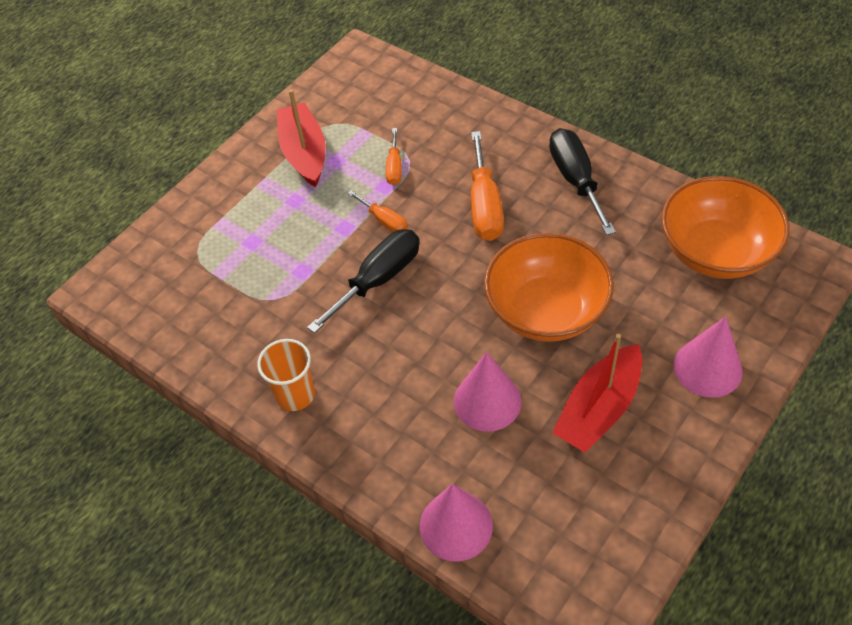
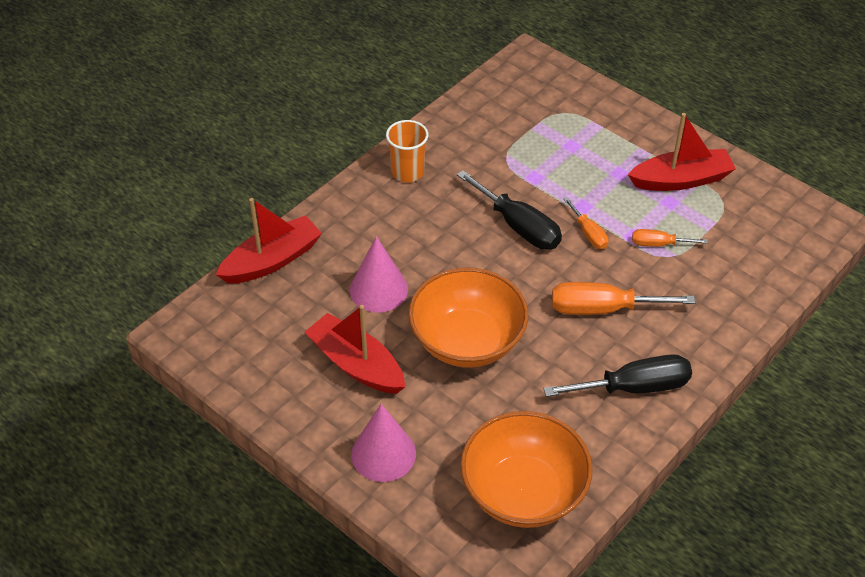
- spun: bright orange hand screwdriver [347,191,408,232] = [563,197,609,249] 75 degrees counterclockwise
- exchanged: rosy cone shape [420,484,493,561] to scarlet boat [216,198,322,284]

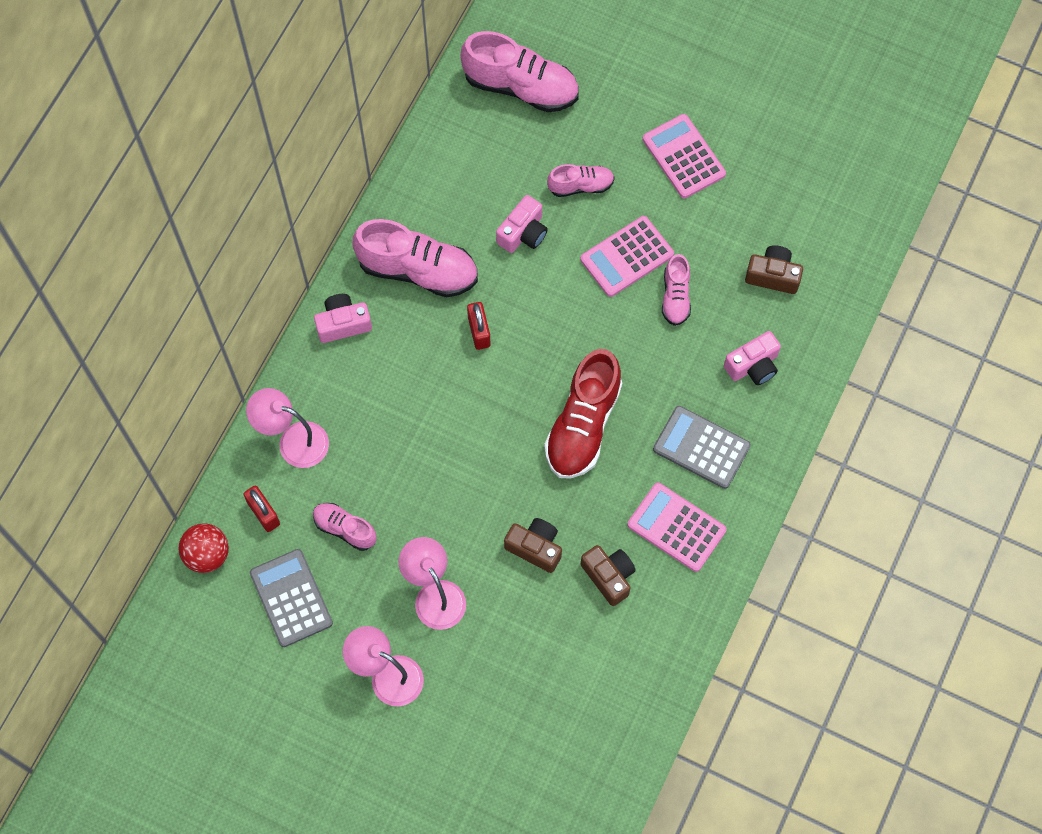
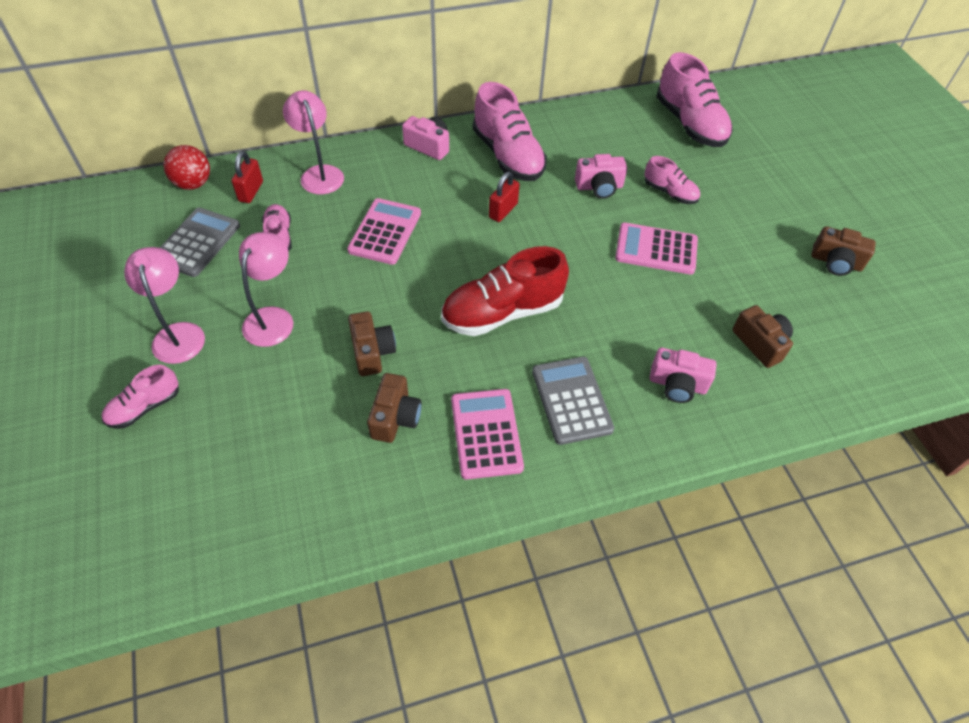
- relocated: rosy pocket calculator [643,114,726,198] to [347,198,421,265]
- relocated: rosy shoe [662,254,691,326] to [102,365,179,429]
- appeared: dark brown compact camera [811,226,876,276]

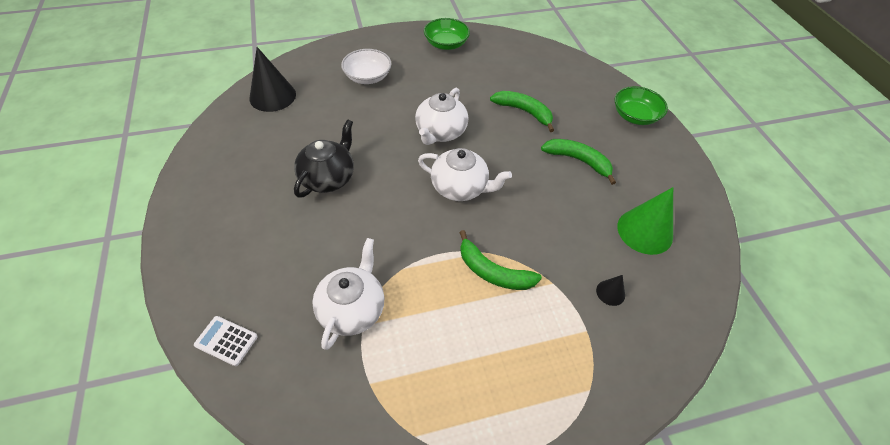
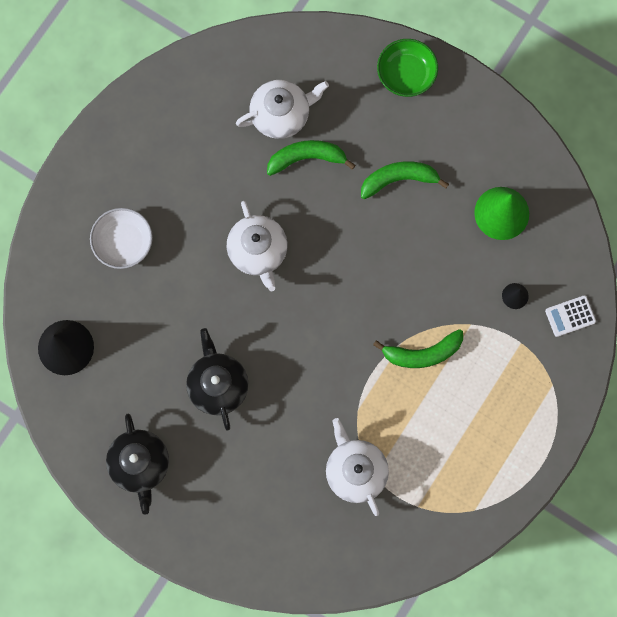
- relocated: snow-white pocket calculator [194,316,258,366] to [545,295,596,337]
- relocated: snow-white china teapot [418,148,512,201] to [236,80,329,139]
- missing: leaf-green bowl [424,18,470,50]
- appeared: jet-black china teapot [106,413,169,515]

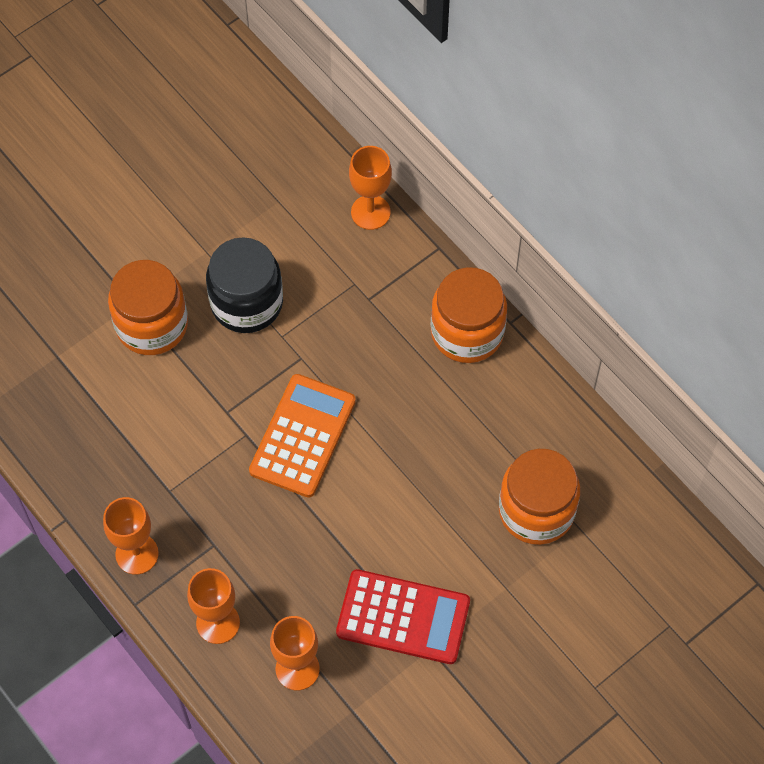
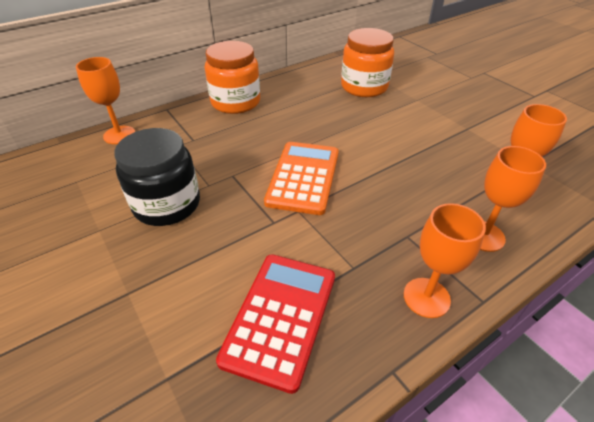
- missing: bright orange jar [108,260,188,355]
- spun: bright orange pocket calculator [249,374,356,498] = [264,142,339,215] 75 degrees clockwise
- relocated: scarlet pocket calculator [336,569,470,664] to [216,254,335,394]

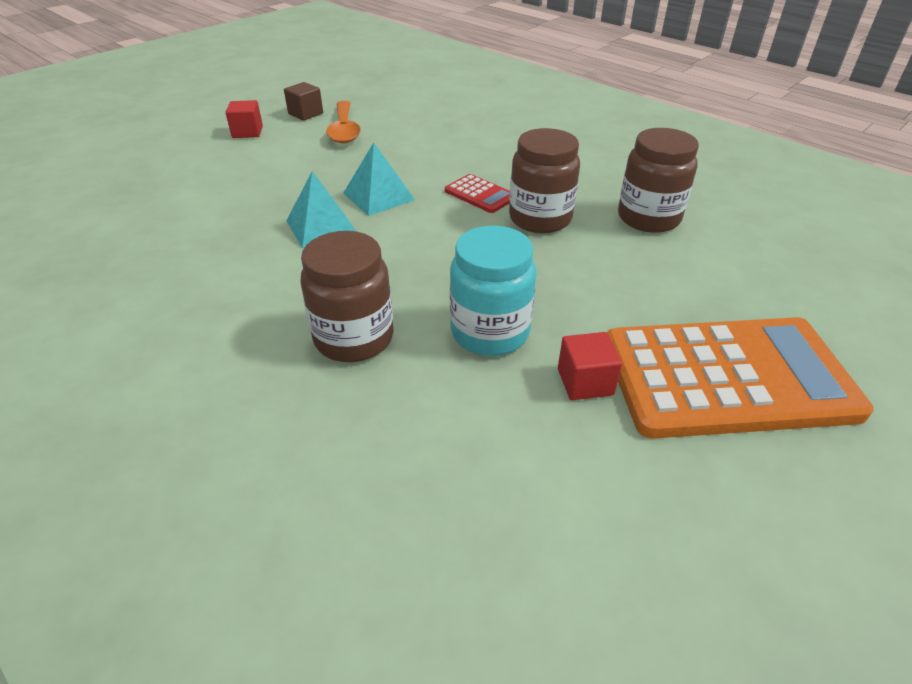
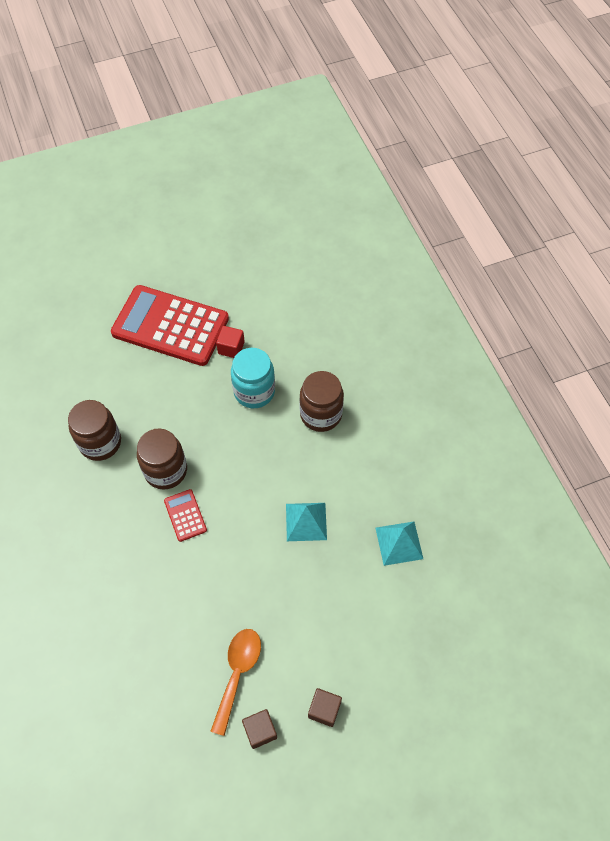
- colour: scarlet block [225,100,263,138] to dark brown block [308,688,342,727]
- relocated: teal pyramid [343,143,415,216] to [376,521,423,566]
- colour: bright orange pocket calculator [607,317,874,439] to scarlet pocket calculator [111,285,229,366]

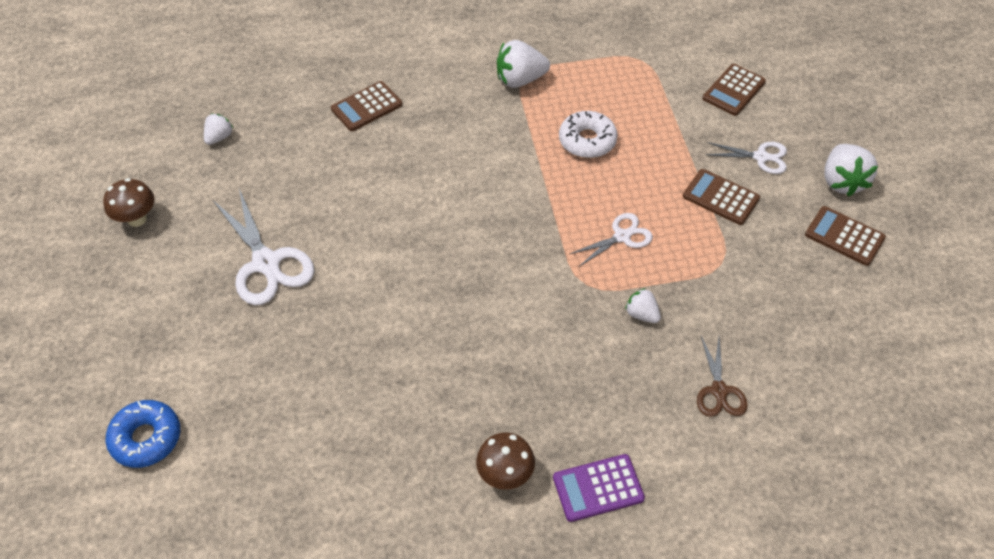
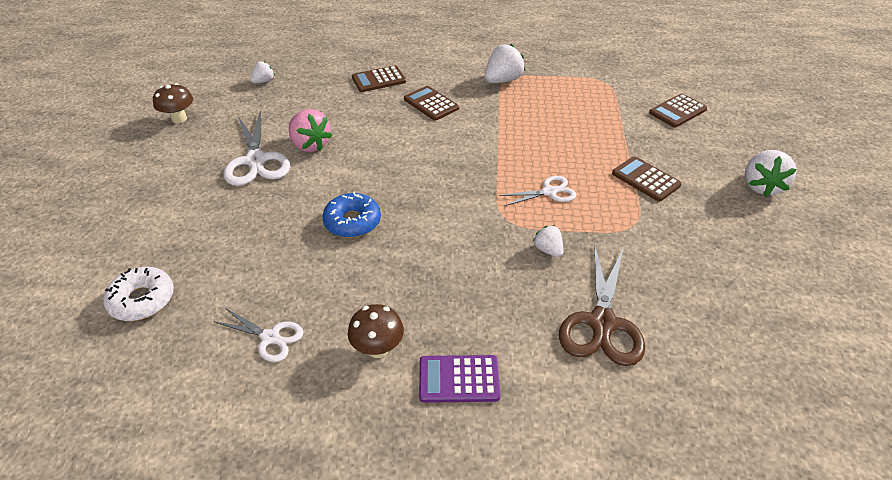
- relocated: royal blue glazed donut [106,400,180,468] to [322,192,381,238]
- spun: snow-white strawberry [497,40,550,88] = [485,44,525,83] 135 degrees clockwise
- relocated: snow-white glazed donut [559,111,617,158] to [103,267,174,321]
- size: dark brown shears [697,336,748,417] = [559,244,645,366] x1.72
- relocated: snow-white shears [705,142,787,174] to [213,308,304,362]
- relocated: dark brown pocket calculator [805,206,886,266] to [404,86,459,121]
- appeared: rosy strawberry [289,109,332,152]

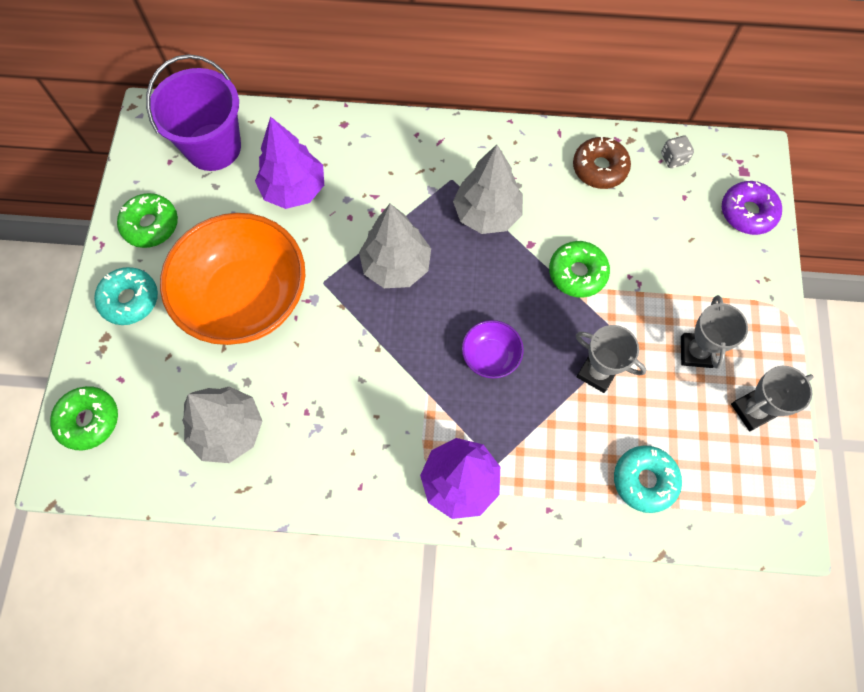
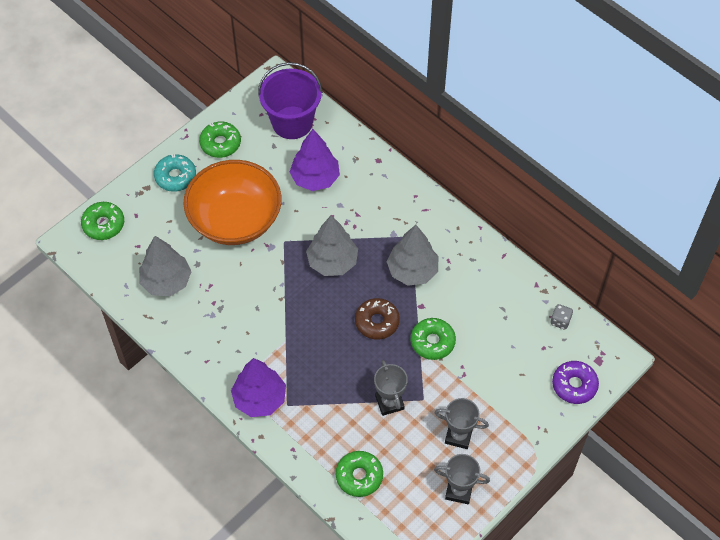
- missing: purple bowl [462,320,524,379]
- relocated: dark brown glazed donut [573,137,631,189] to [355,298,400,339]
- colour: teal glazed donut [614,445,682,513] to leaf-green glazed donut [336,451,383,497]
- spun: ash-grey award cup [681,295,748,369] = [435,398,489,449] 60 degrees clockwise

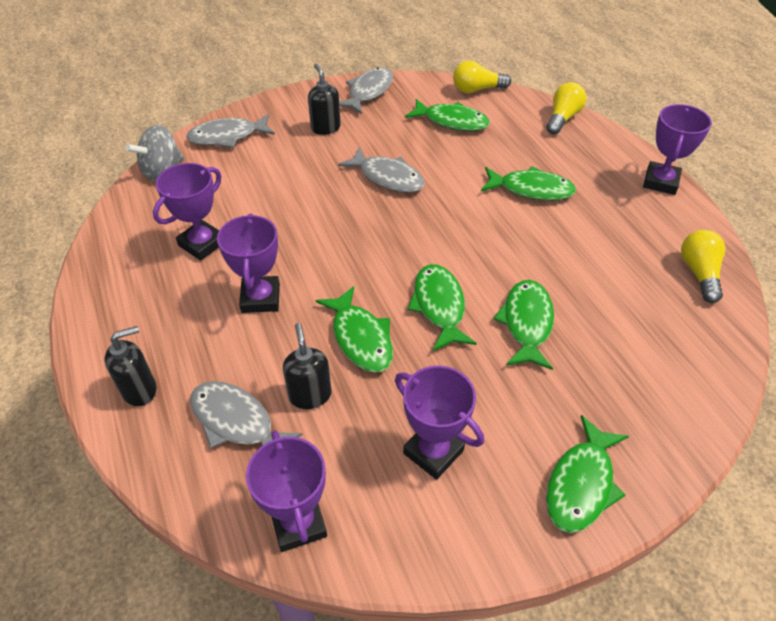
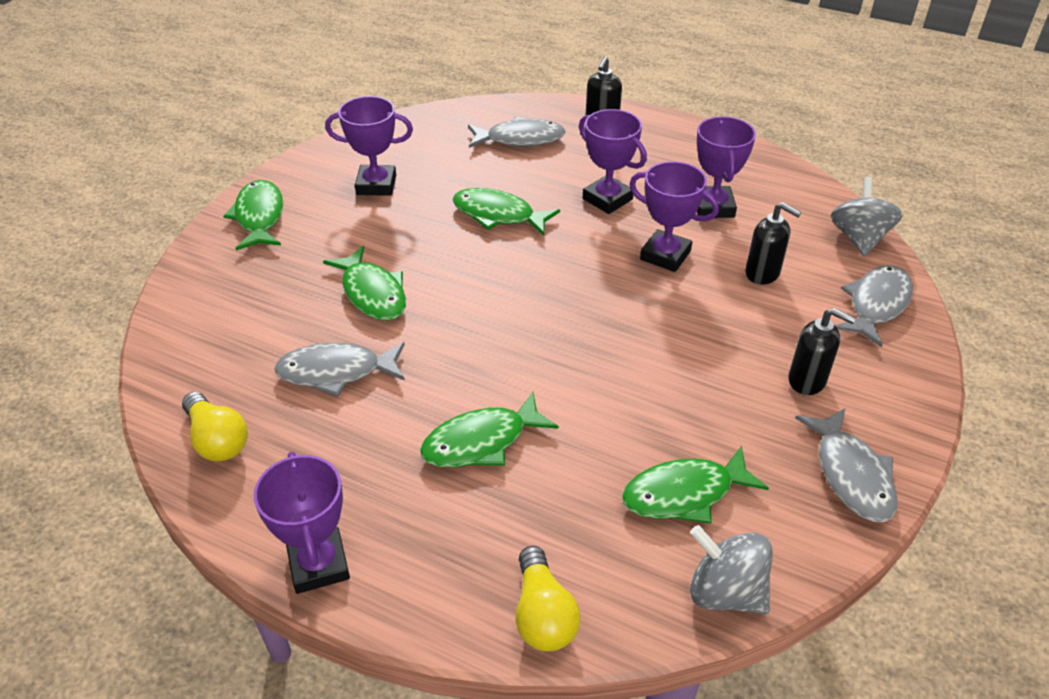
- relocated: purple award cup [246,430,327,552] to [630,161,719,272]
- relocated: jet-black soap dispenser [283,323,332,409] to [746,202,801,285]
- relocated: ash-grey fish figure [338,148,425,193] to [274,342,405,396]
- missing: leaf-green fish figure [408,264,477,351]
- exchanged: golden bulb [453,61,511,93] to ash-grey spinning top [690,525,773,614]

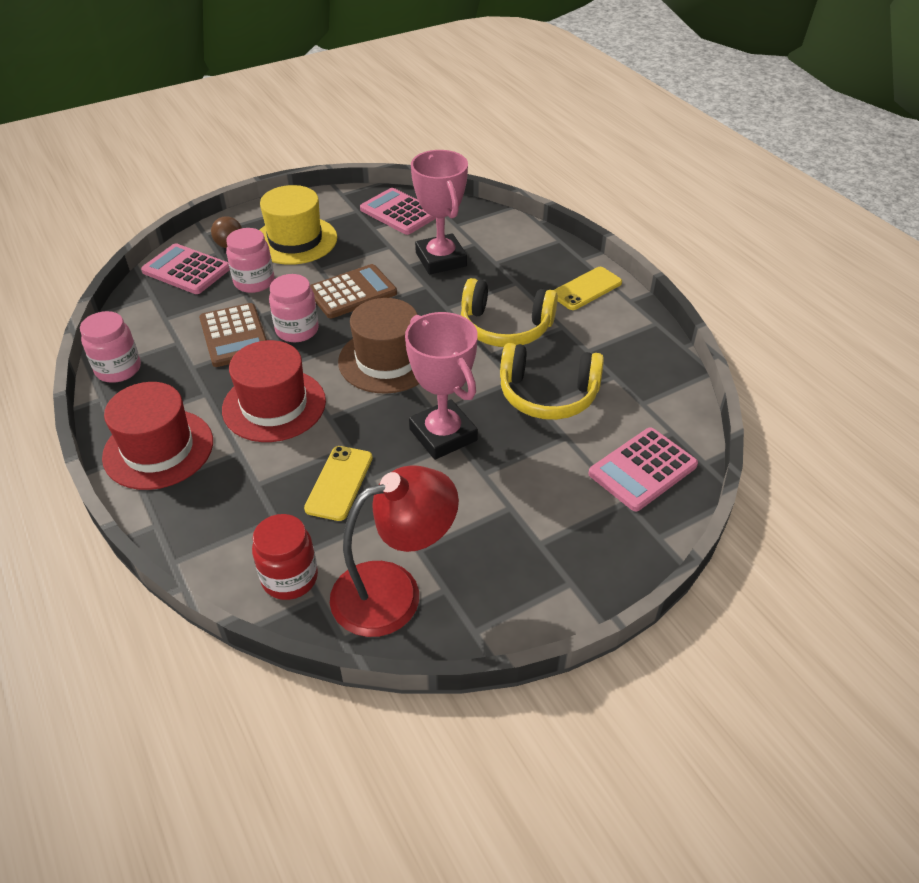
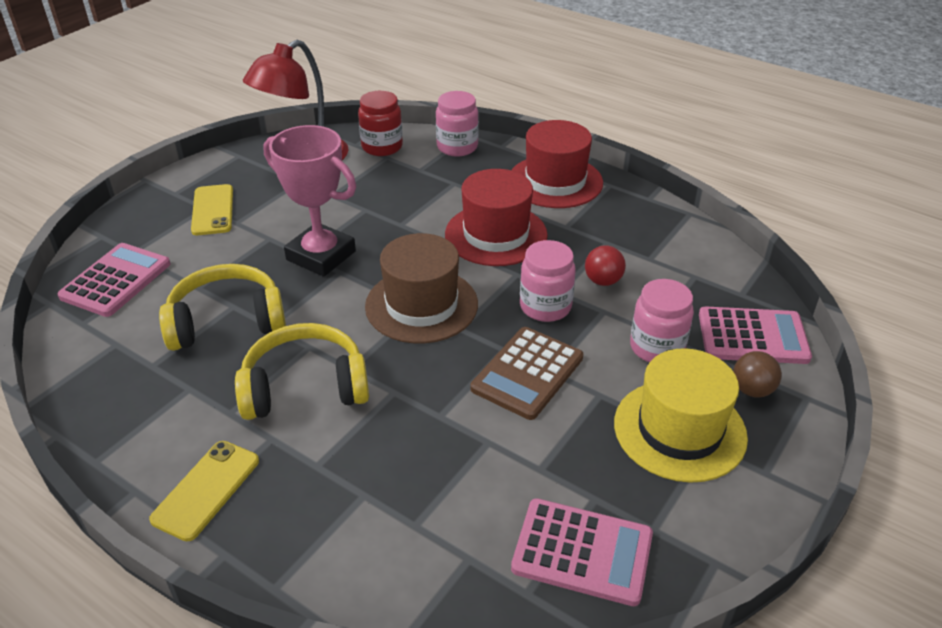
- relocated: rosy jar [80,311,141,383] to [436,91,479,157]
- exchanged: dark brown pocket calculator [199,303,267,367] to scarlet ball [585,246,626,286]
- relocated: golden smartphone [304,446,373,521] to [191,184,233,235]
- missing: rosy award cup [411,150,468,274]

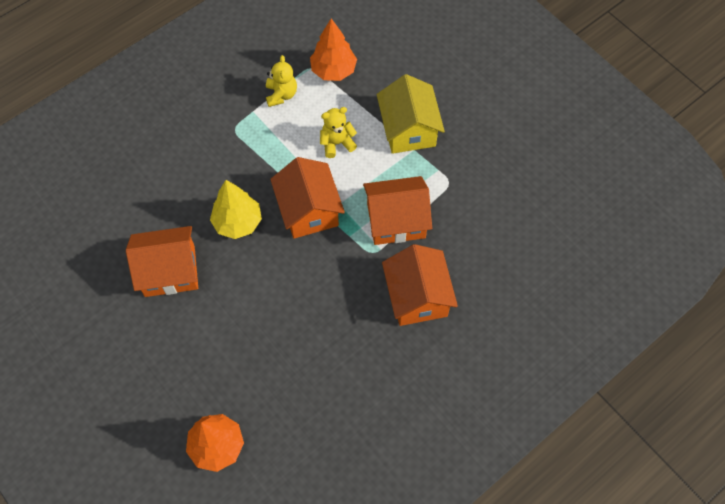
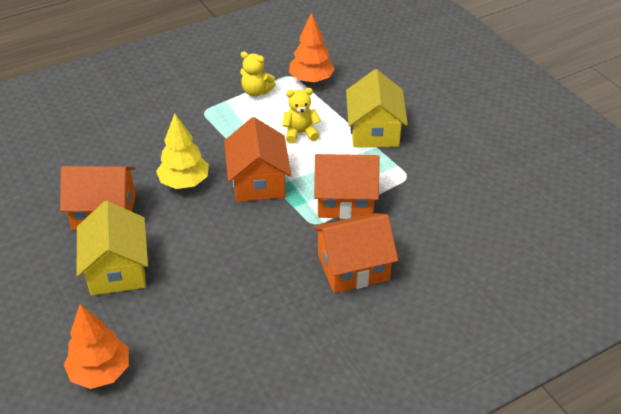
- spun: golden stuffed bear [266,55,297,107] = [240,51,276,97] 105 degrees clockwise
- spun: bright orange cottage [382,244,458,326] = [313,213,398,293] 75 degrees clockwise
- appeared: golden cottage [77,201,148,296]

